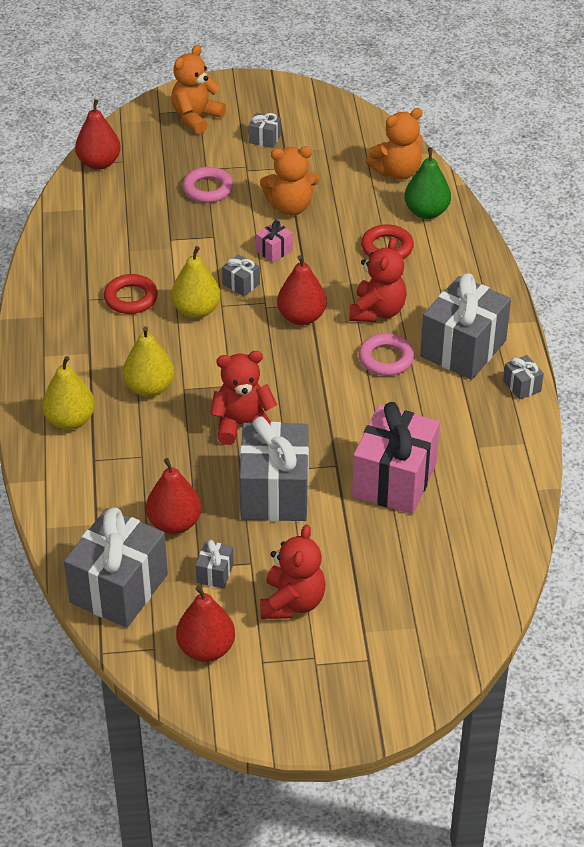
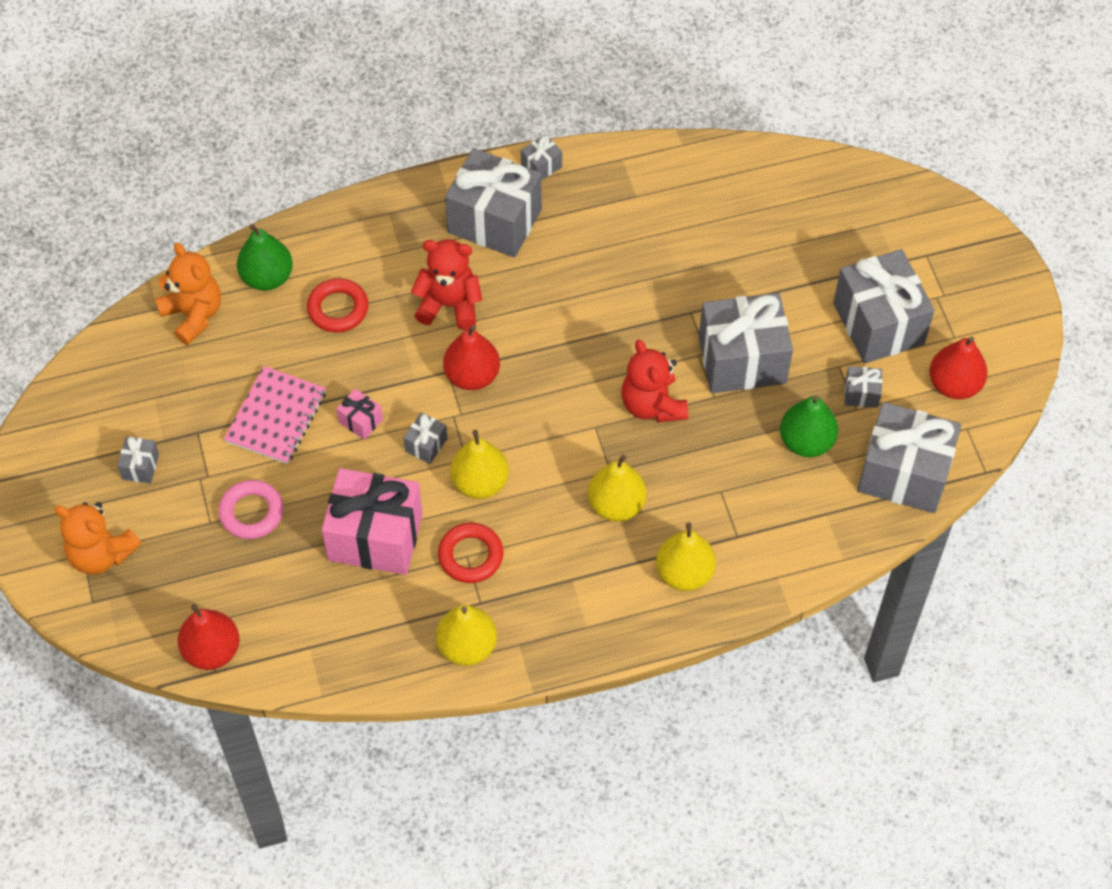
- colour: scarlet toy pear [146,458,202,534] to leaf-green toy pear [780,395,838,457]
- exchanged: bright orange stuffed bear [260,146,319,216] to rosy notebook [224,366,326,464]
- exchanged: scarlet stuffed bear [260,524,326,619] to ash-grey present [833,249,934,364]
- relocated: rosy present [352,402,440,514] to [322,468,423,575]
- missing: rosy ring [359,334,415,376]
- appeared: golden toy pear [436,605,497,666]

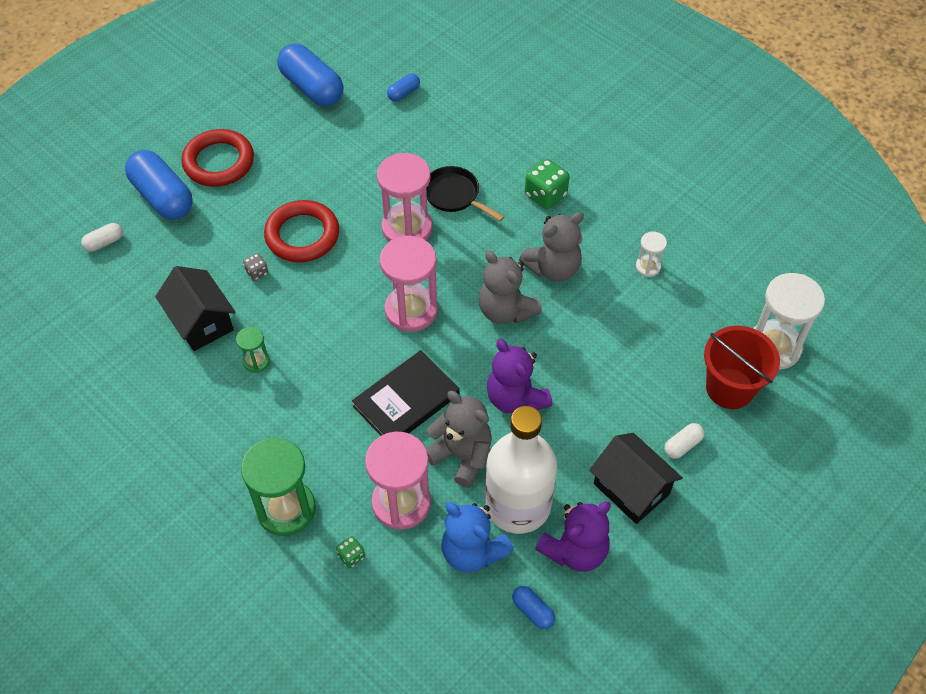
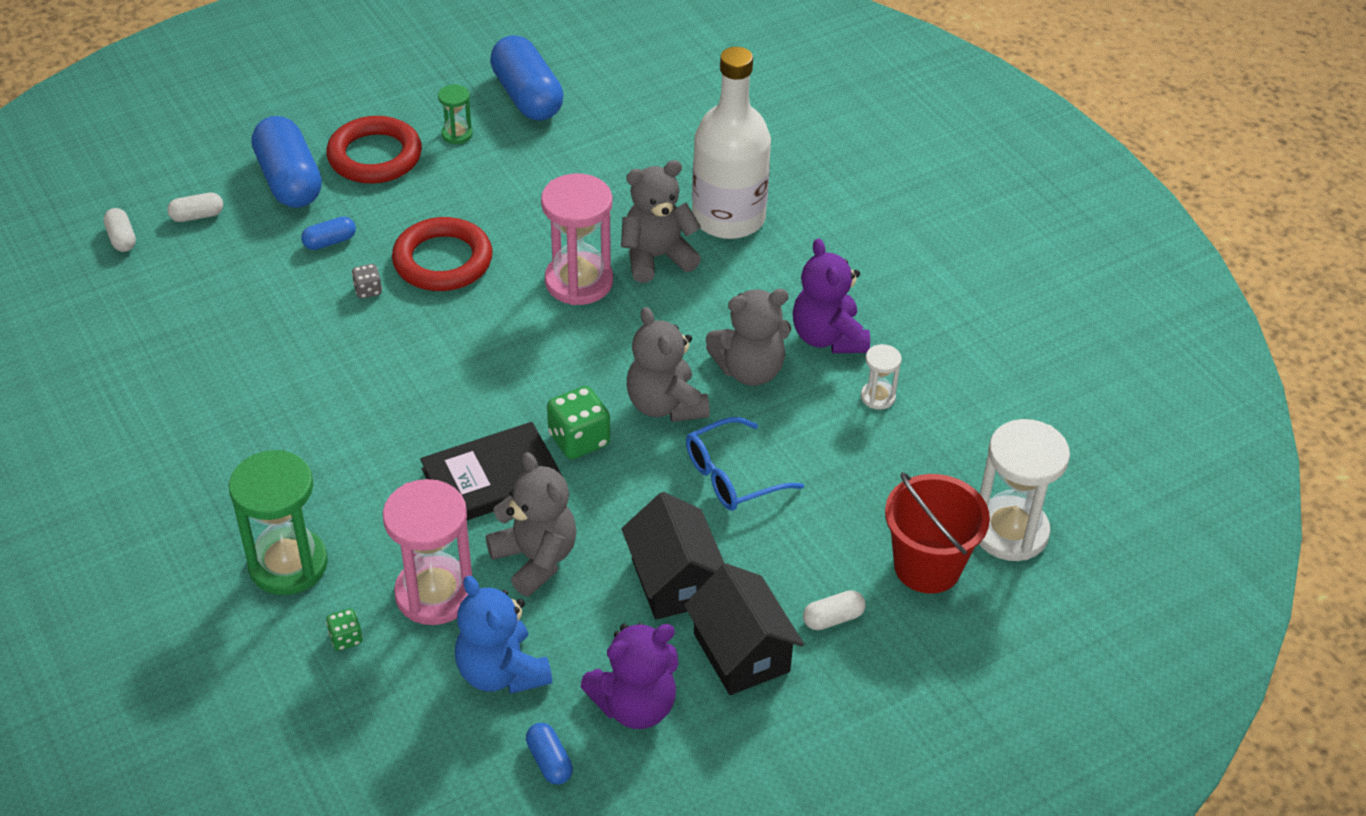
- relocated: jet-black cottage [155,266,235,351] to [621,492,725,620]
- relocated: leaf-green sand timer [236,327,270,373] to [438,85,473,144]
- missing: rosy sand timer [380,236,438,332]
- relocated: royal blue pill shape [387,74,420,101] to [301,216,356,250]
- exchanged: jet-black skillet [427,166,504,221] to ash-grey stuffed bear [621,160,701,283]
- relocated: snow-white drink bottle [485,406,557,534] to [692,47,771,239]
- relocated: purple stuffed bear [487,339,552,414] to [793,239,870,353]
- relocated: leaf-green game die [525,159,570,209] to [547,386,610,459]
- appeared: snow-white pill shape [104,208,136,252]
- appeared: royal blue glasses [686,417,804,511]

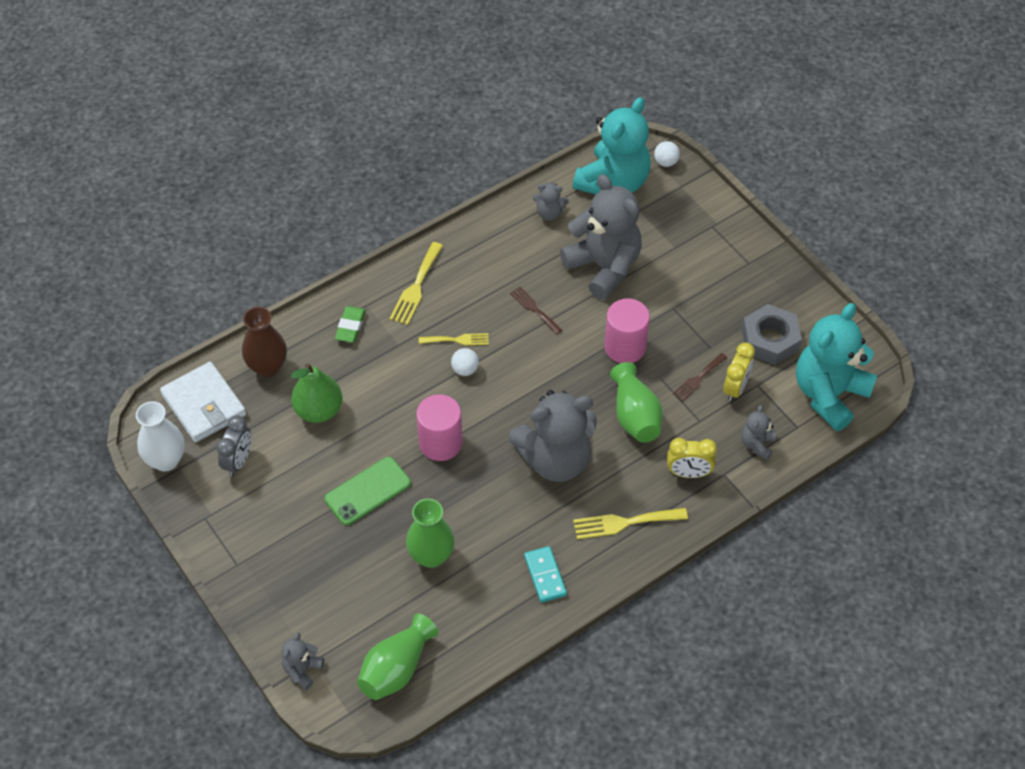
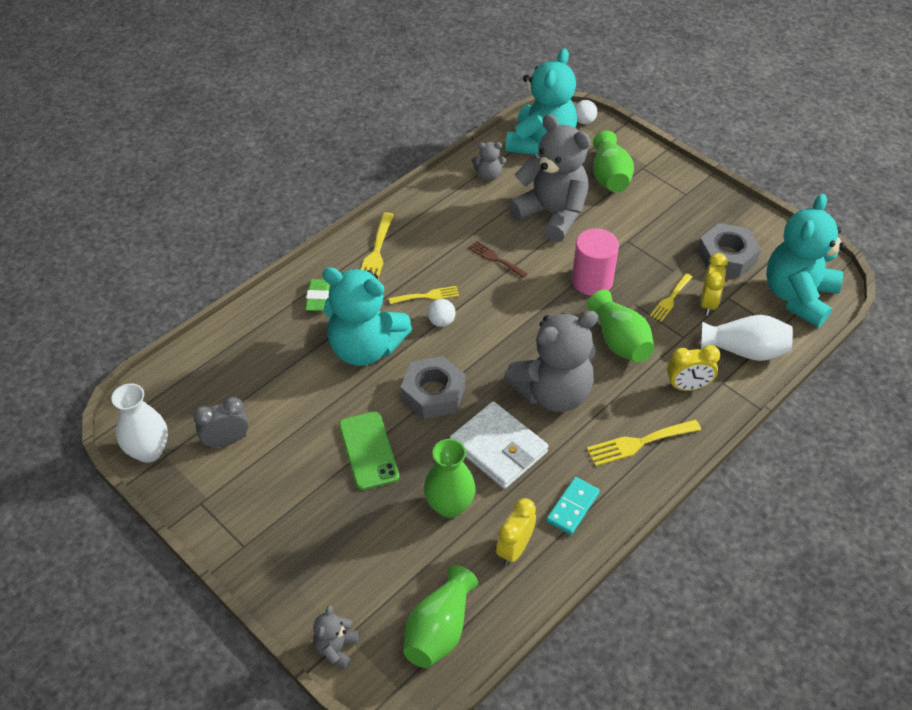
- relocated: snow-white wallet [160,362,246,442] to [450,401,548,489]
- spun: ash-grey bedside clock [216,415,251,477] = [193,397,249,448] 120 degrees counterclockwise
- missing: dark brown vase [242,307,287,377]
- missing: leaf-green toy pear [291,363,343,423]
- spun: leaf-green smartphone [324,457,411,525] = [339,412,399,490] 60 degrees counterclockwise
- exchanged: rosy cylinder shape [416,394,463,461] to ash-grey hexagon nut [401,356,465,419]
- spun: teal domino [524,546,567,603] = [546,477,600,535] 60 degrees clockwise
- colour: dark brown fork [672,353,727,402] to golden fork [650,274,692,322]
- exchanged: ash-grey stuffed bear [741,405,776,460] to snow-white vase [701,315,793,361]
- appeared: teal stuffed bear [322,267,412,366]
- appeared: golden bedside clock [496,498,536,565]
- appeared: leaf-green vase [593,131,634,192]

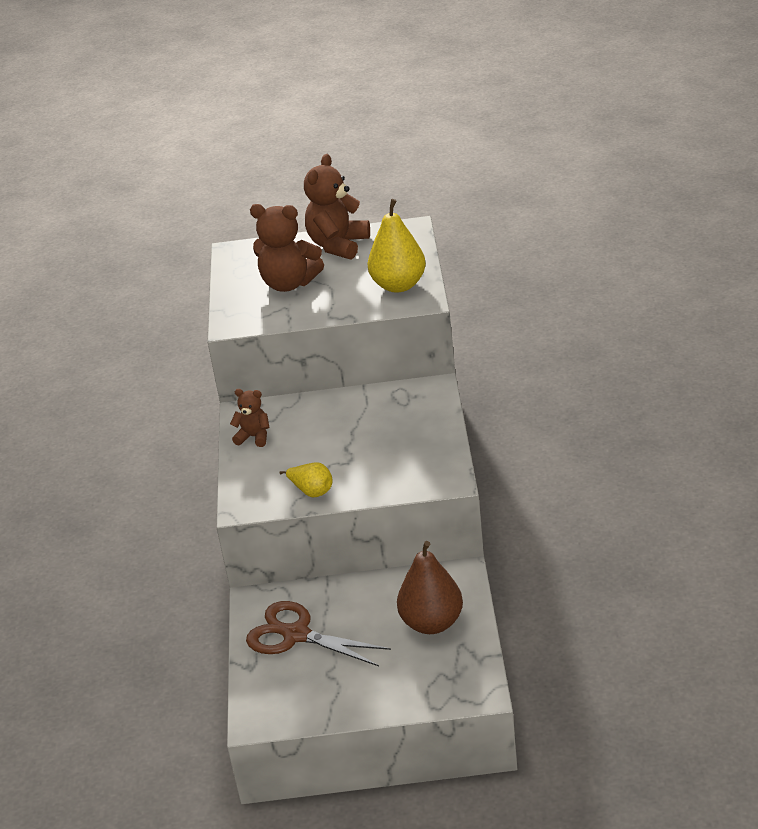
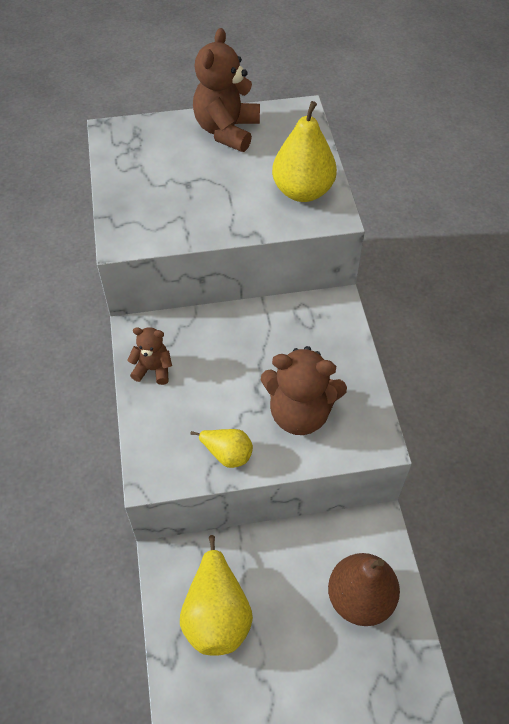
- exchanged: dark brown shears [246,601,391,666] to golden toy pear [180,535,253,656]
- relocated: dark brown stuffed bear [250,204,324,292] to [261,346,347,435]

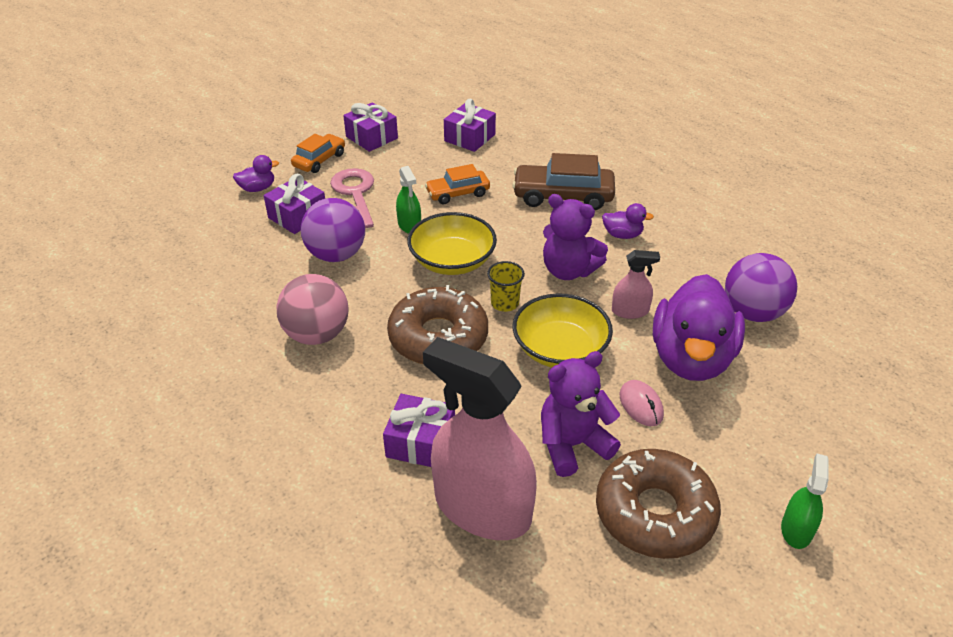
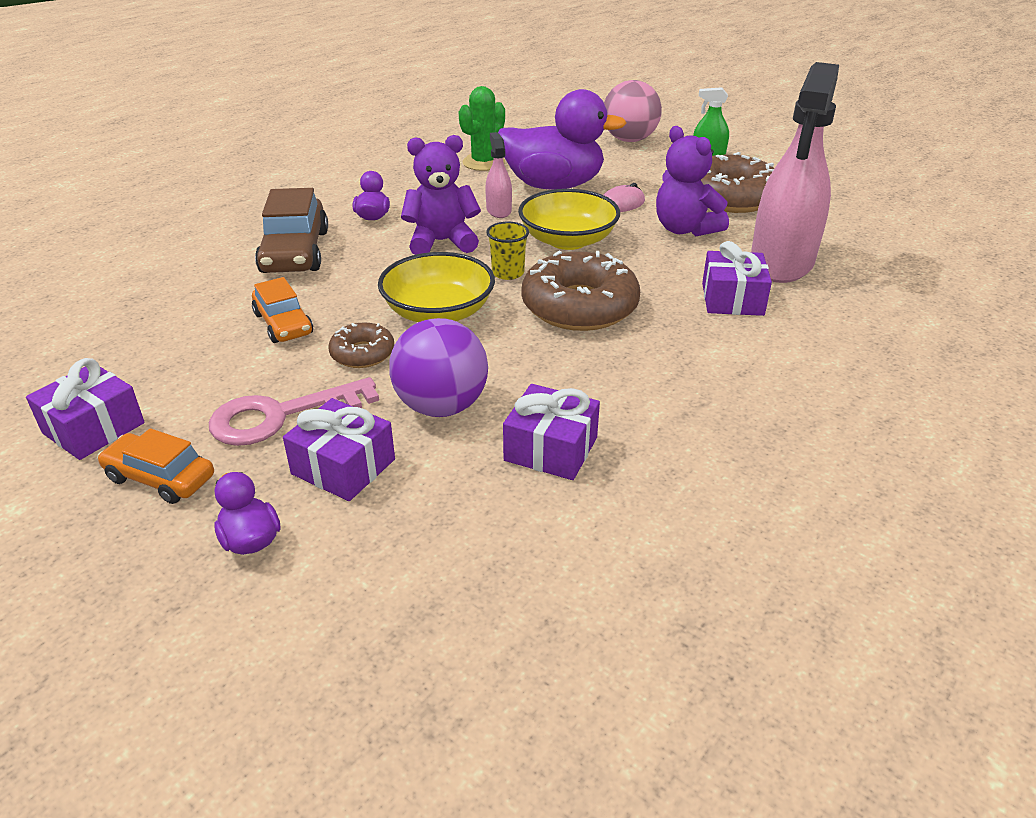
- relocated: rosy ball [276,274,348,345] to [604,80,662,142]
- exchanged: leaf-green spray bottle [396,166,421,234] to dark brown glazed donut [328,323,394,368]
- relocated: purple present [444,99,496,152] to [503,384,600,480]
- spun: purple stuffed bear [543,194,608,280] = [401,135,481,255] 120 degrees counterclockwise
- exchanged: purple ball [725,253,797,322] to leaf-green prickly plant [459,86,505,171]

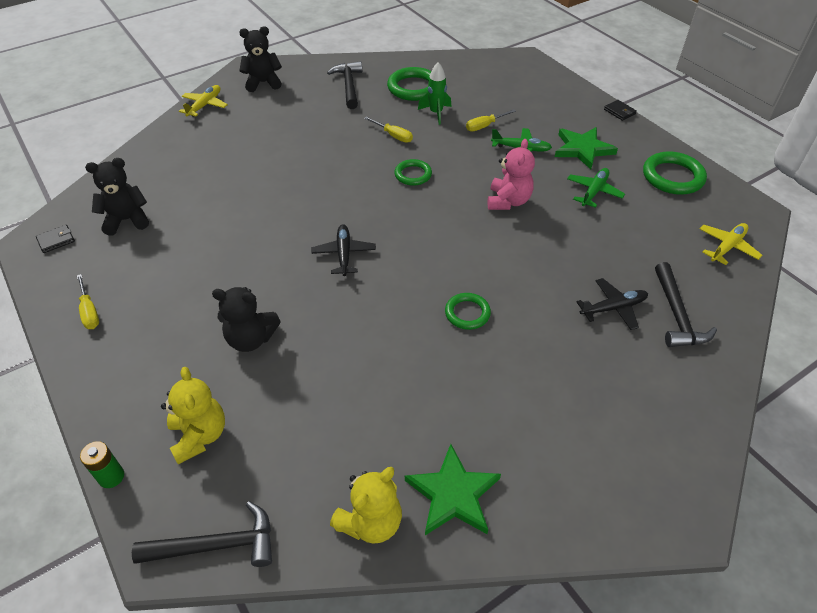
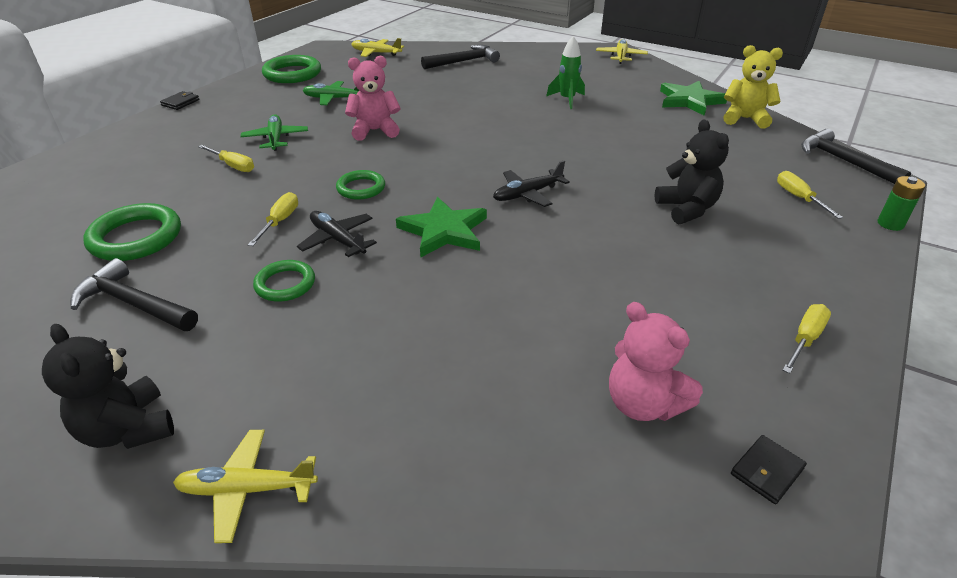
- spun: jet-black wallet [36,225,75,253] = [731,435,807,504] 75 degrees counterclockwise
- colour: jet-black stuffed bear [85,158,149,236] to rosy stuffed bear [609,302,703,421]
- exchanged: golden stuffed bear [161,367,225,464] to golden hand screwdriver [777,171,843,219]
- spun: jet-black claw hammer [327,61,362,109] = [70,258,198,331] 60 degrees clockwise
- relocated: leaf-green toy rocket [418,62,451,125] to [546,36,585,109]
- relocated: leaf-green ring [445,293,491,330] to [253,260,315,302]
- relocated: leaf-green star shape [555,127,618,169] to [396,197,487,258]
- relocated: jet-black aeroplane [576,278,648,330] to [297,211,377,257]
- appeared: golden aeroplane [596,39,648,64]

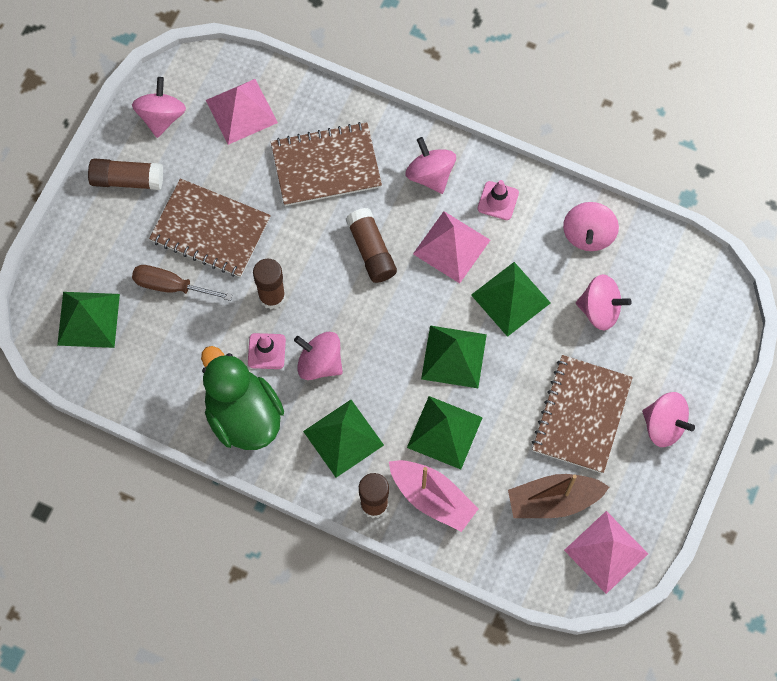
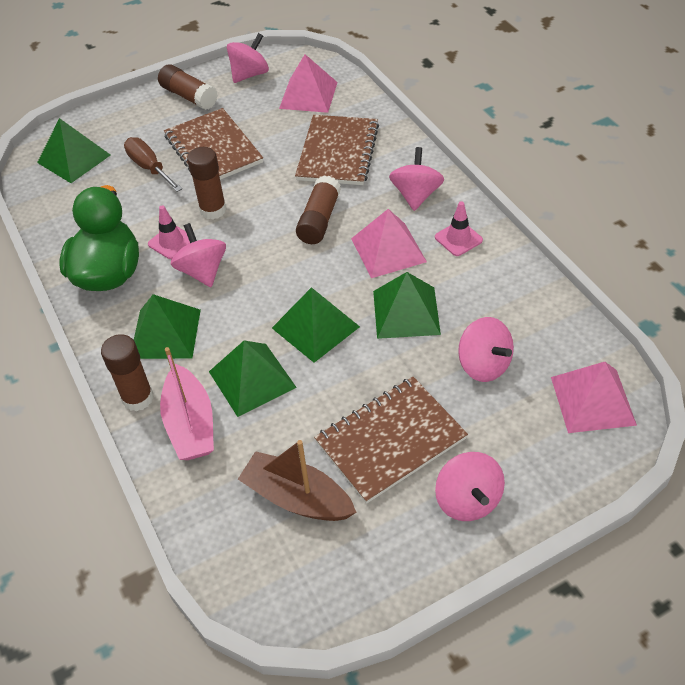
- spun: dark brown notebook [271,122,382,206] = [295,115,379,185] 75 degrees clockwise
- missing: rosy spinning top [563,202,619,251]
- relocated: rosy pyramid [564,511,648,594] to [551,362,637,433]

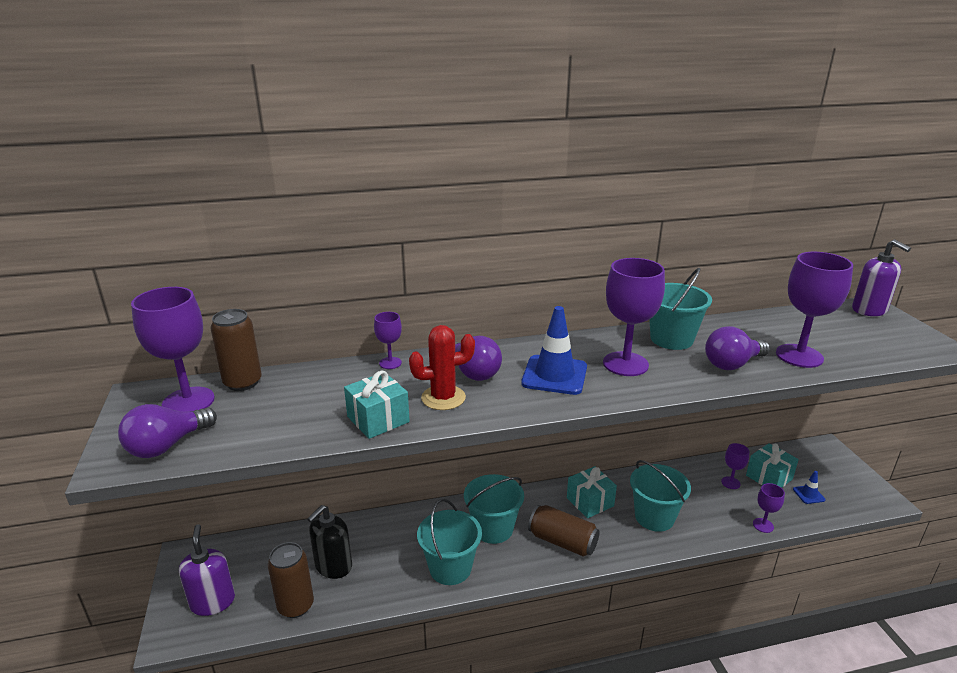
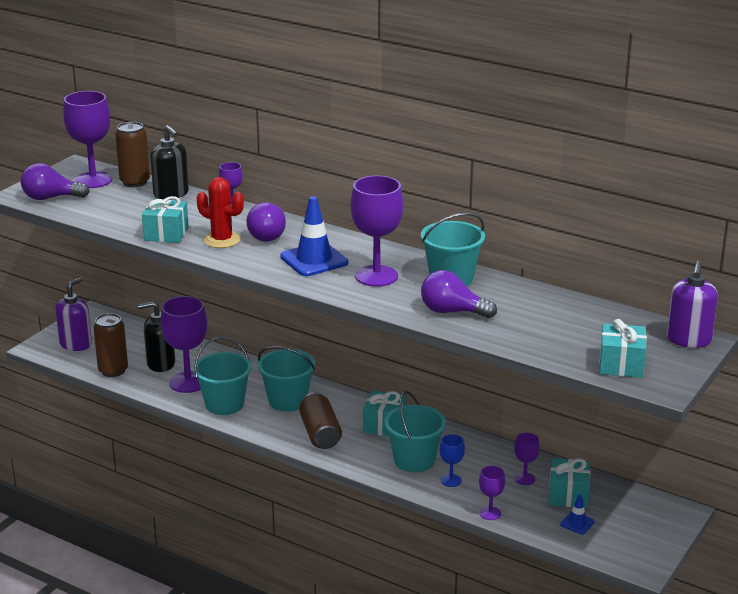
- relocated: purple wine glass [776,252,853,368] to [161,296,207,393]
- appeared: jet-black soap dispenser [150,125,189,200]
- appeared: royal blue wine glass [440,434,465,487]
- appeared: teal present [599,319,647,378]

